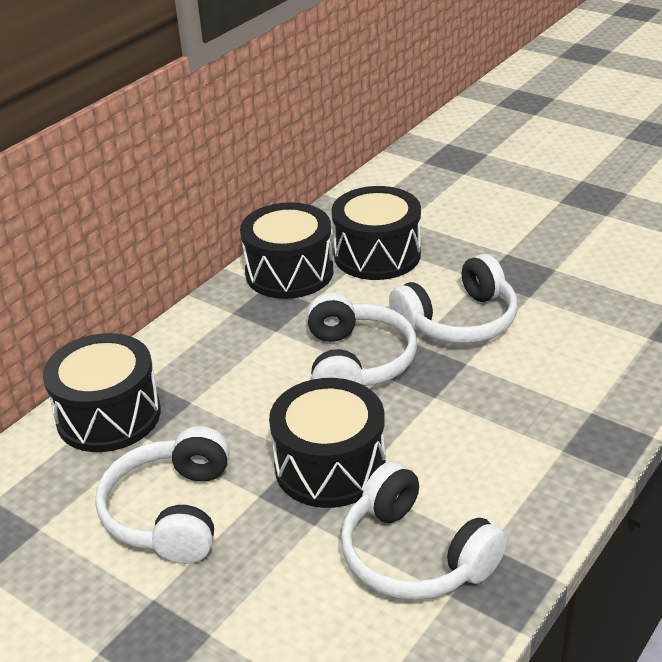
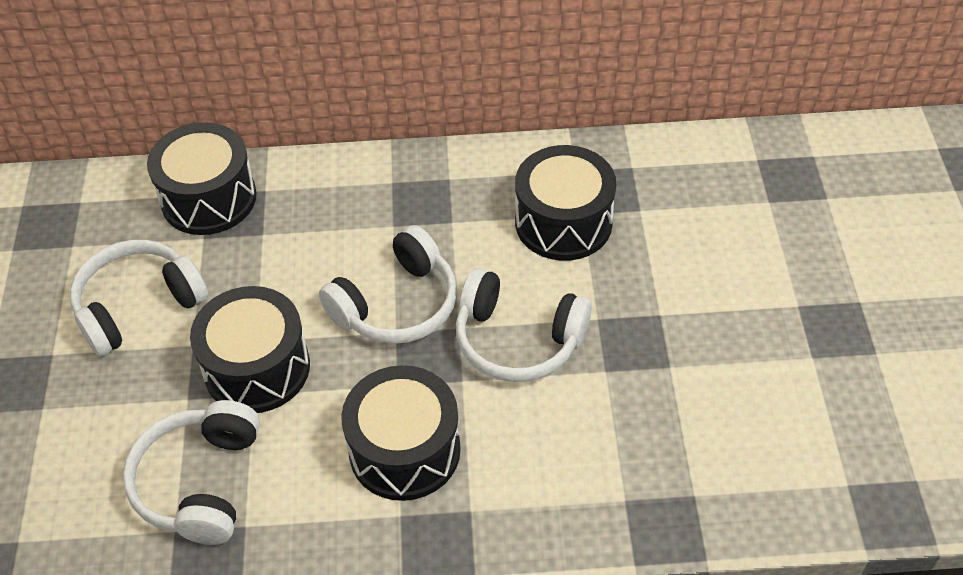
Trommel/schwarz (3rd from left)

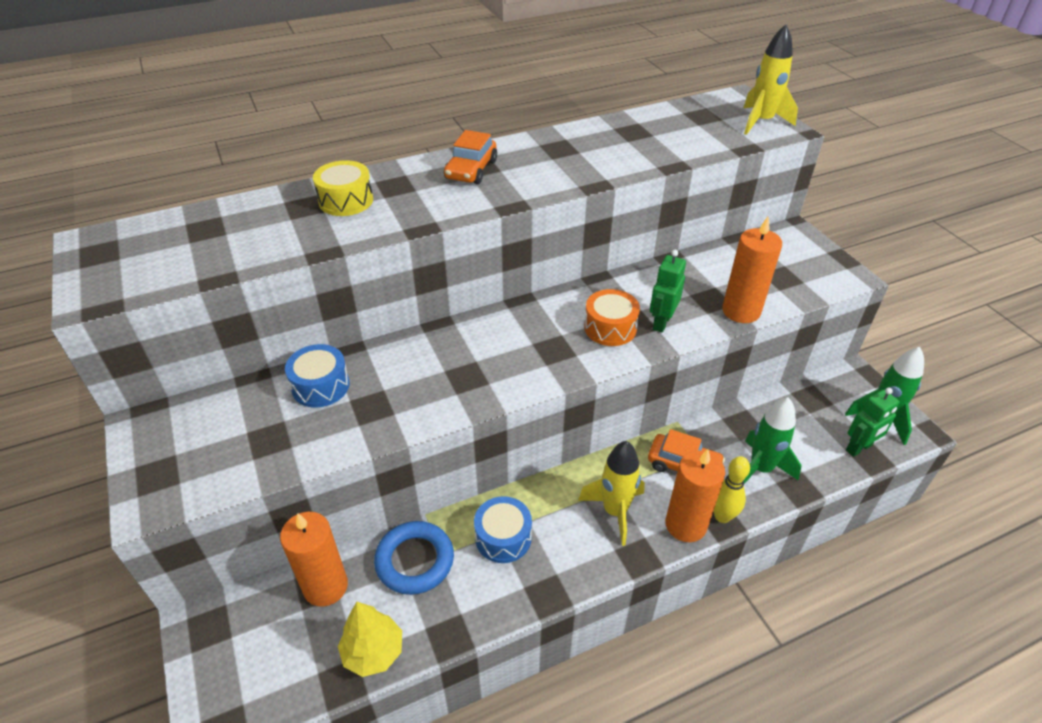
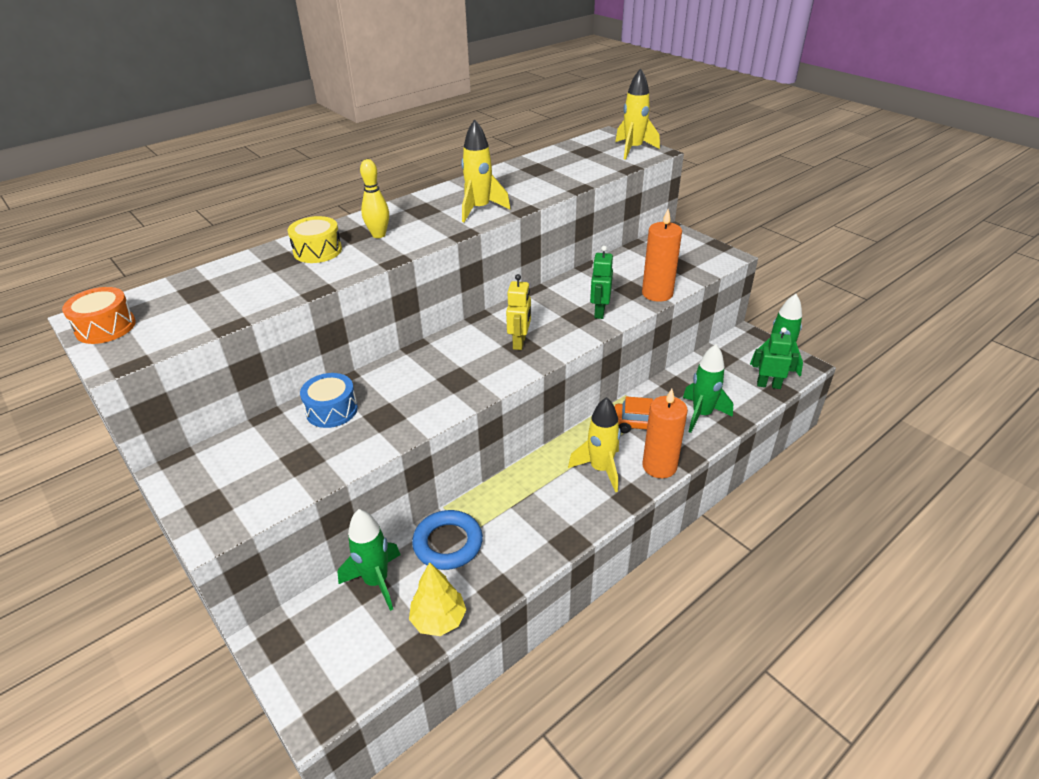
Auto/orange (1st from left in the first image); Trommel/blau (2nd from left in the first image); Rakete/gelb (1st from left); Roboter/gelb; Trommel/orange; Bowlingkegel/gelb; Rakete/grün (1st from left); Roboter/grün (2nd from left)

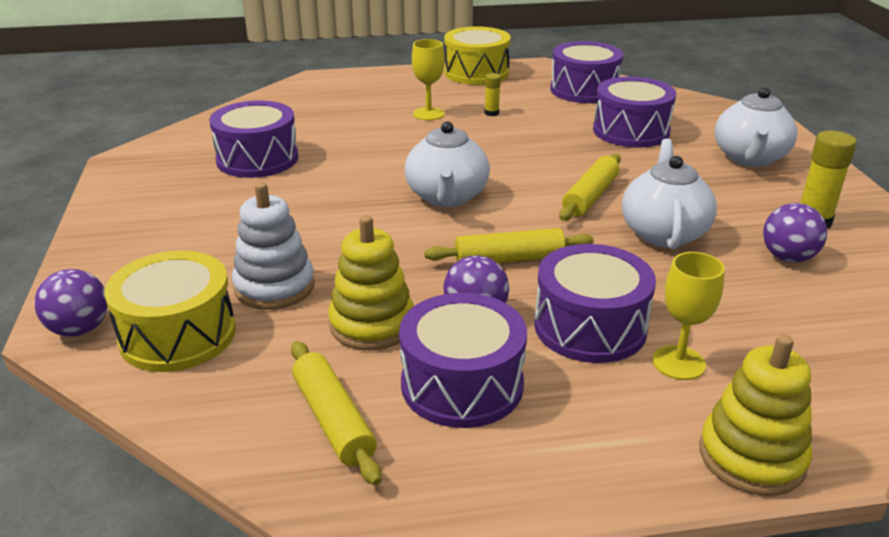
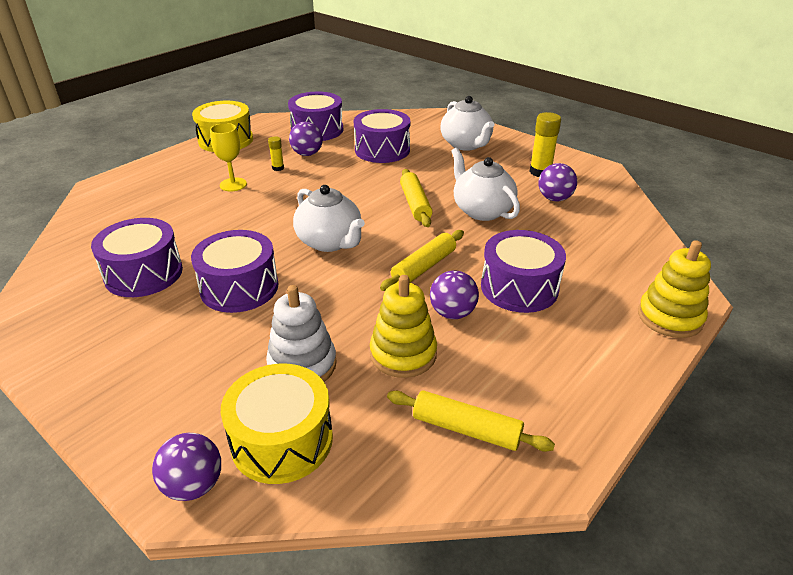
Kelch/gelb (2nd from left in the first image); Ball/lila (2nd from left); Trommel/lila (2nd from left)

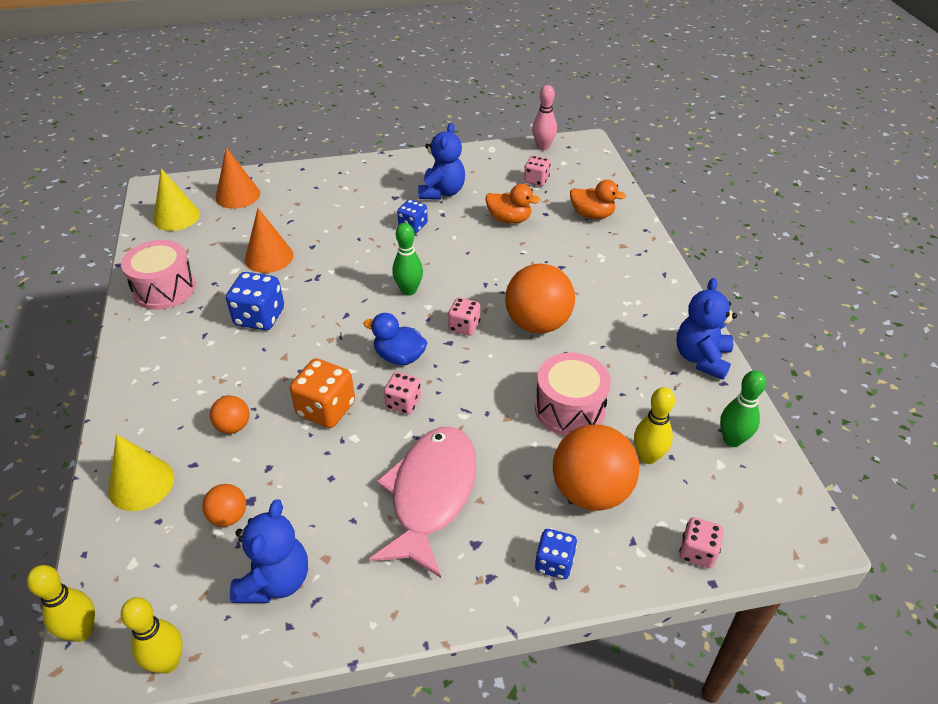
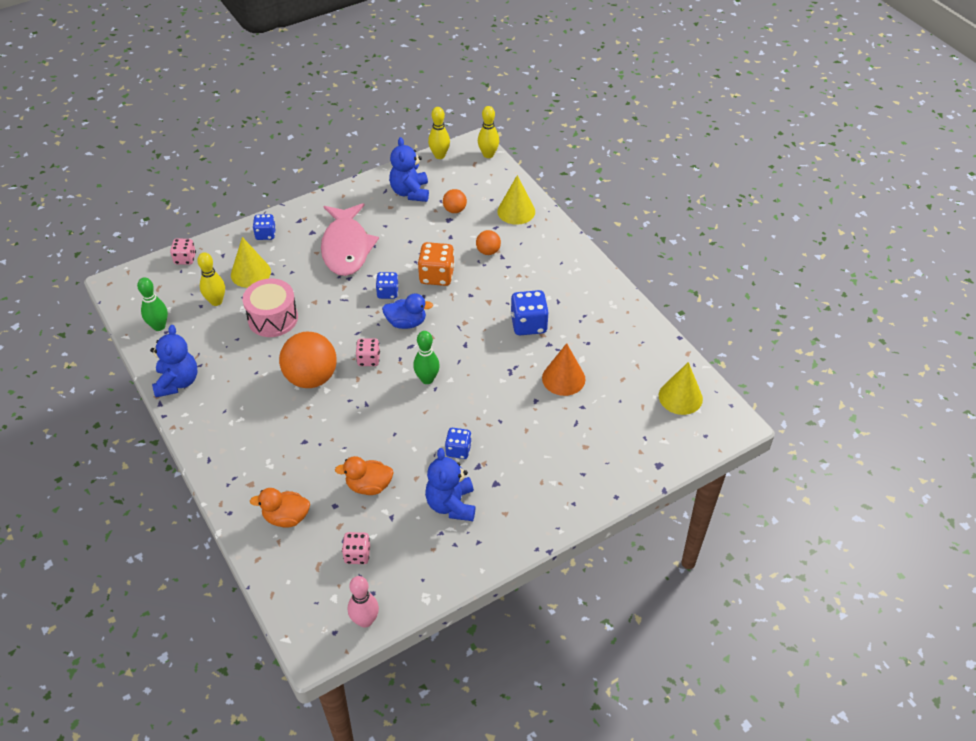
Trommel/rosa (1st from left in the first image); Kegel/orange (1st from left in the first image); Kegel/gelb (1st from left); Spielwürfel/blau (2nd from left)

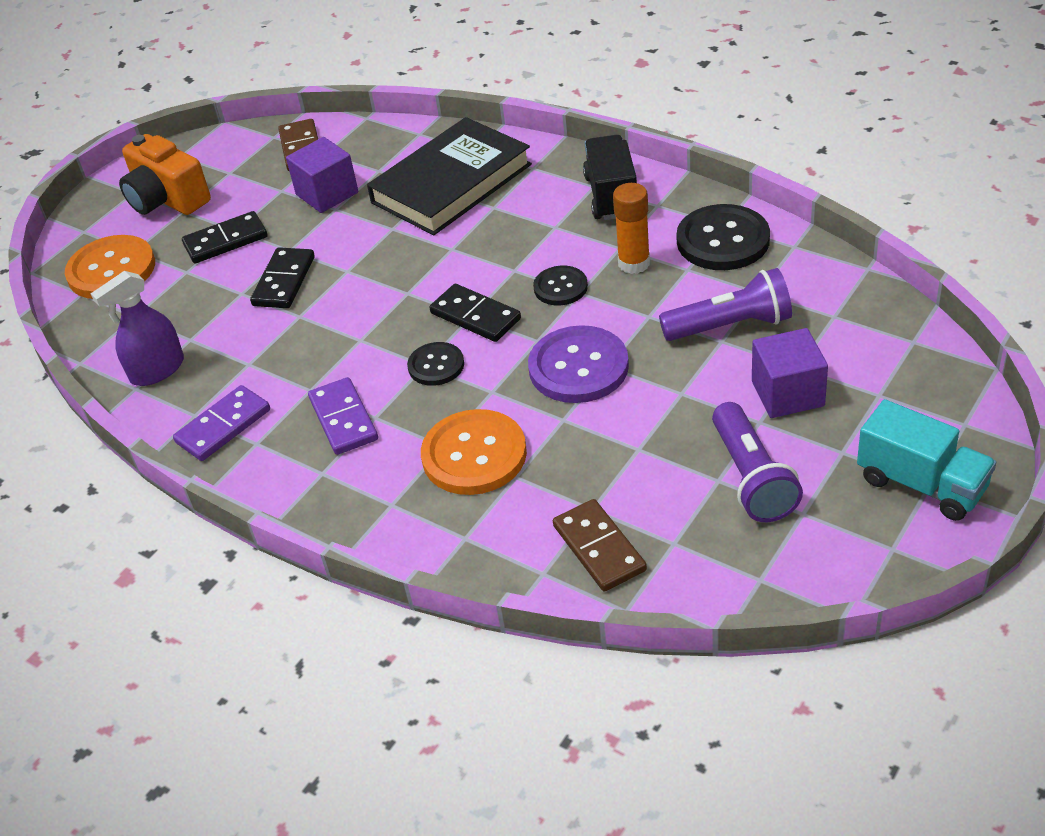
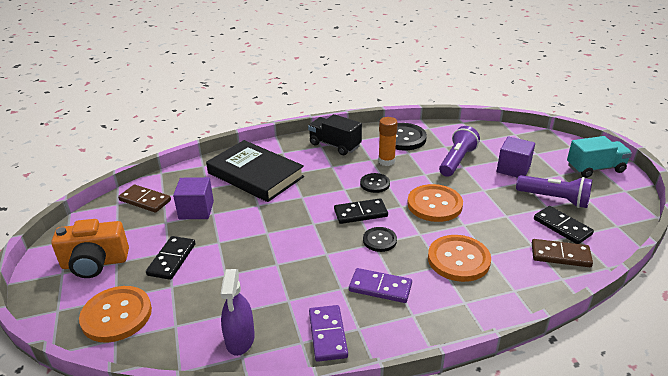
Dominostein/schwarz (3rd from left); Knopf/orange (2nd from left); Buch/schwarz

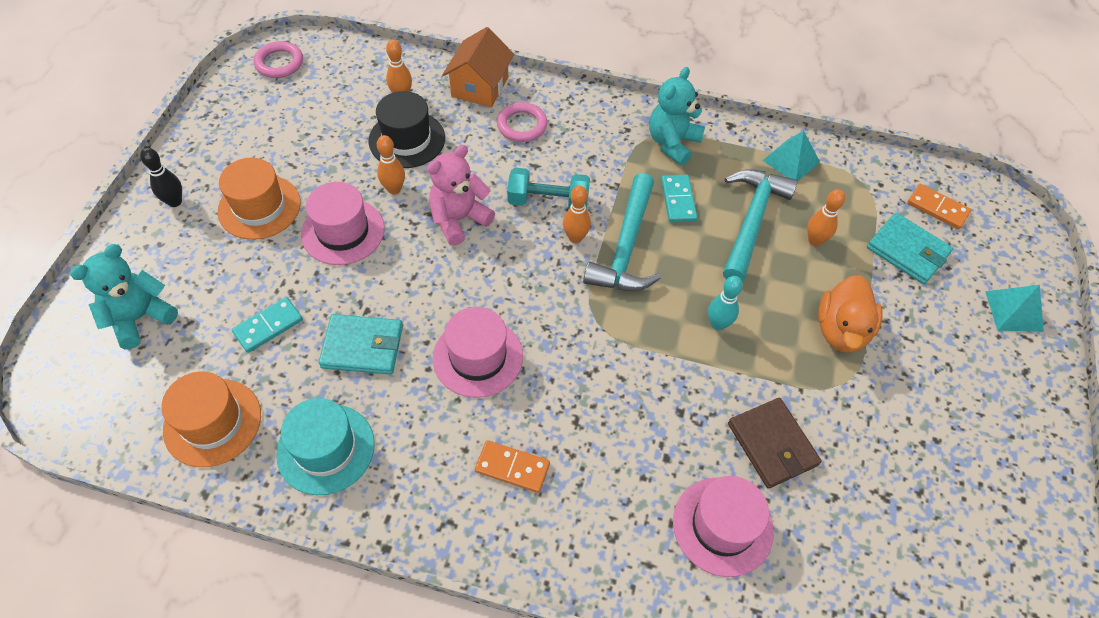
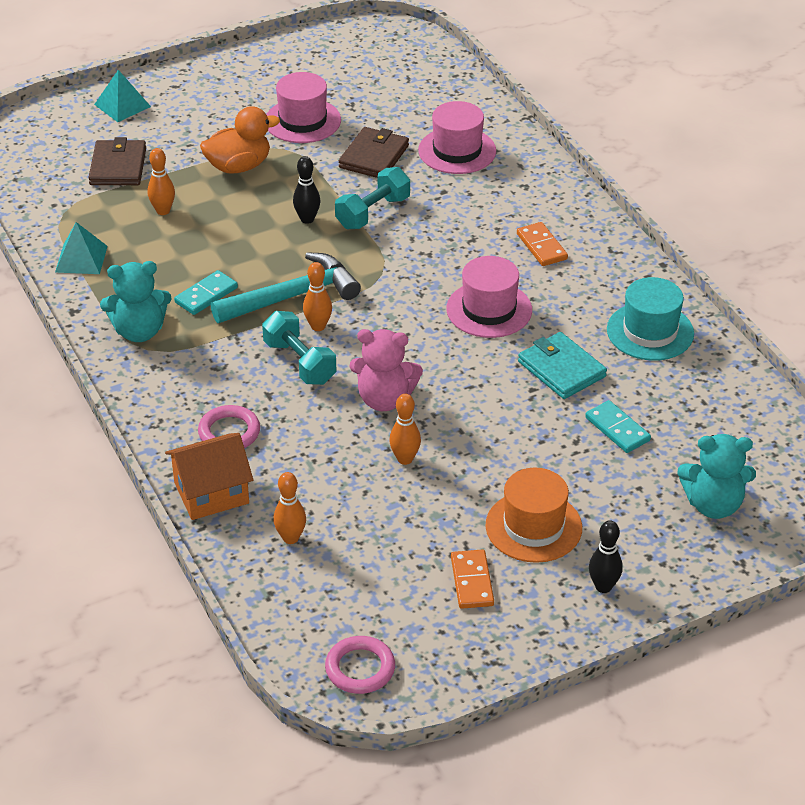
Hut/orange (1st from left in the first image); Hut/schwarz; Hammer/türkis (2nd from left in the first image); Hantel/türkis (2nd from left); Hut/rosa (1st from left); Dominostein/orange (1st from left); Bowlingkegel/schwarz (1st from left); Geldbörse/braun (1st from left); Dominostein/türkis (2nd from left)

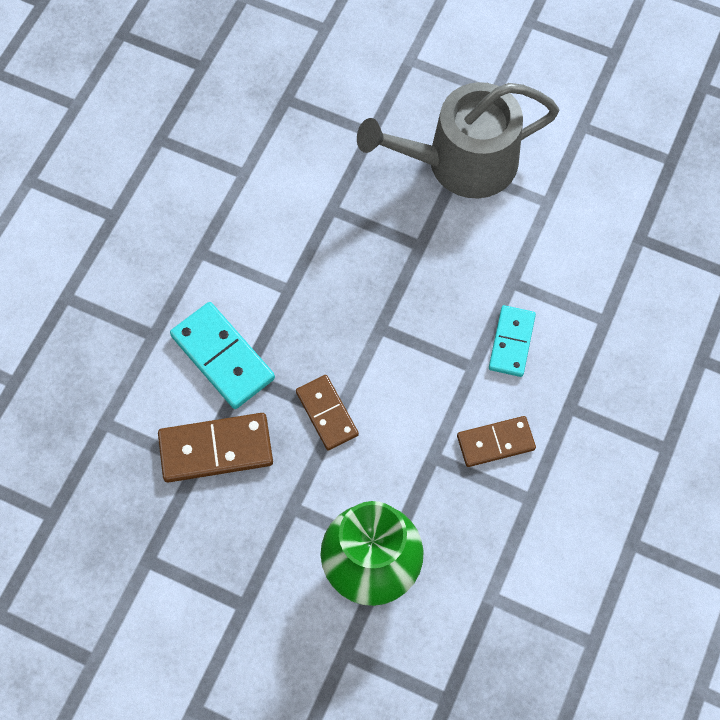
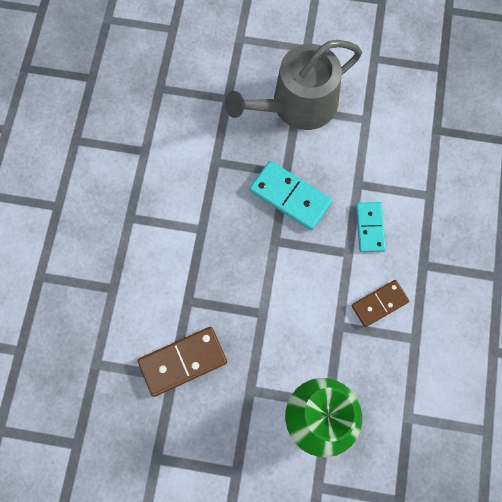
Dominostein/braun (2nd from left in the first image); Dominostein/türkis (1st from left)

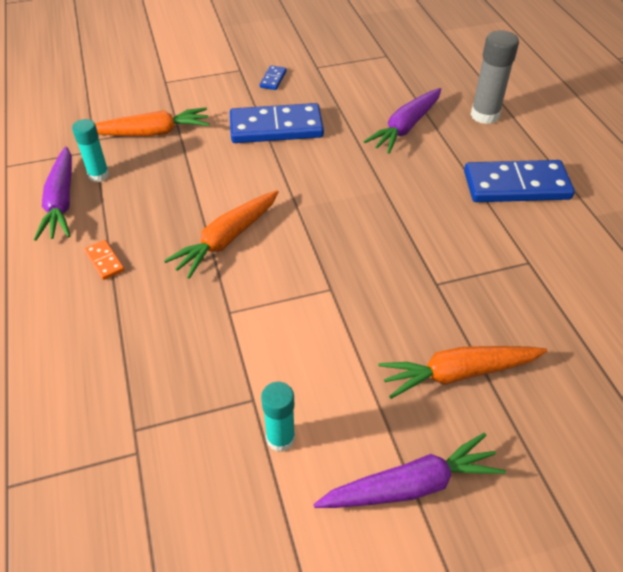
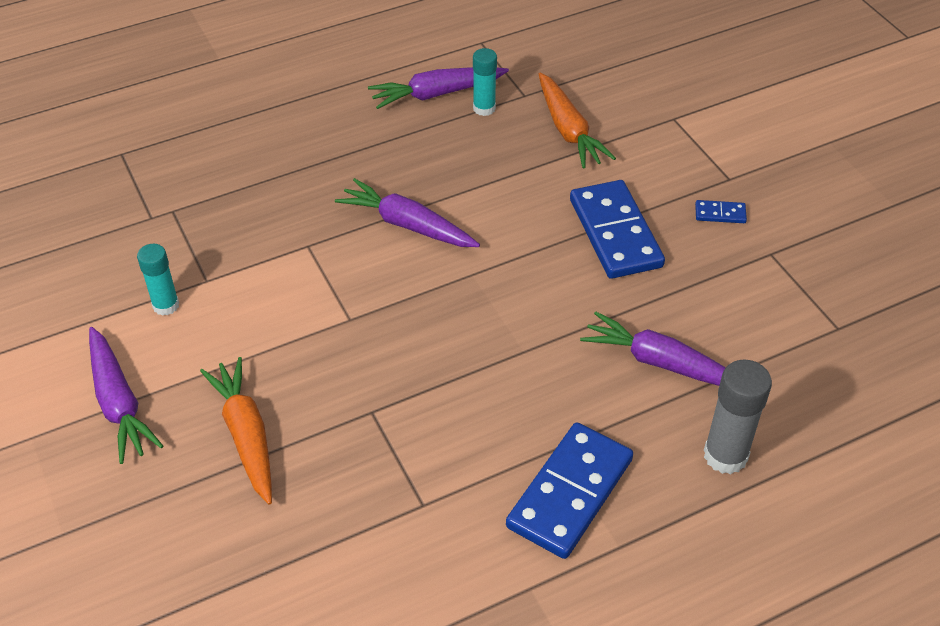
Dominostein/orange; Karotte/lila (2nd from left); Dominostein/blau (1st from left)

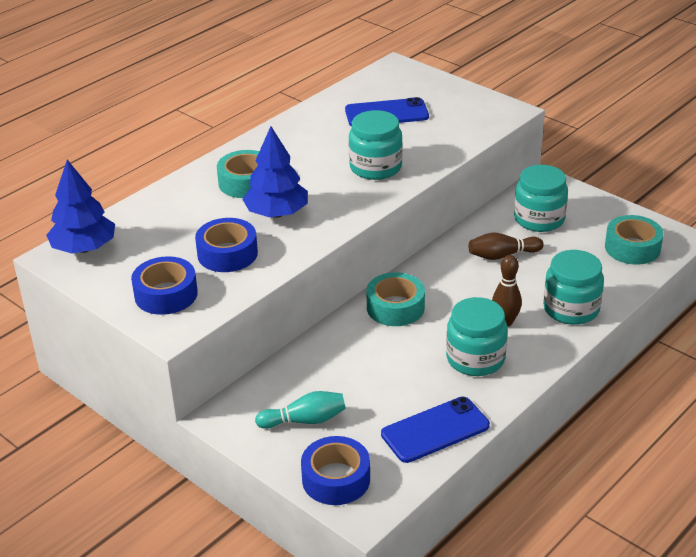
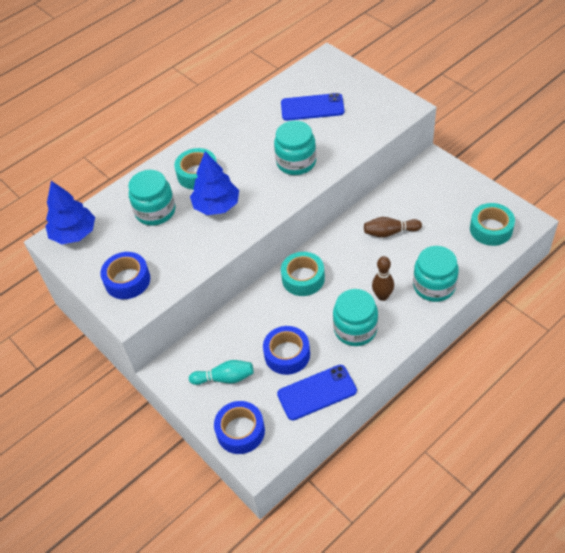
Klebeband/blau (3rd from left); Einmachglas/türkis (1st from left)

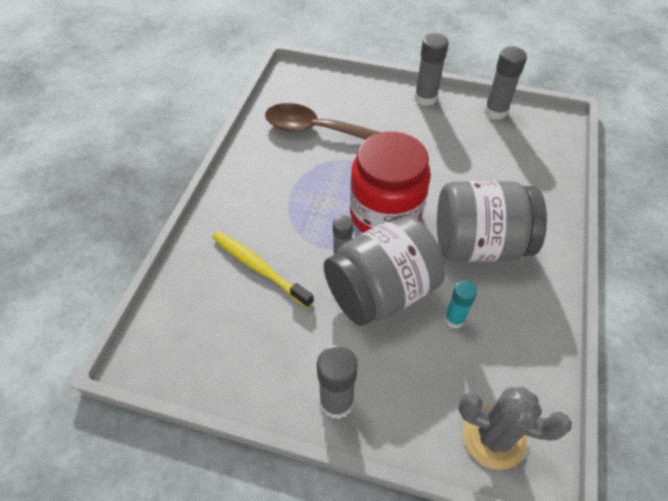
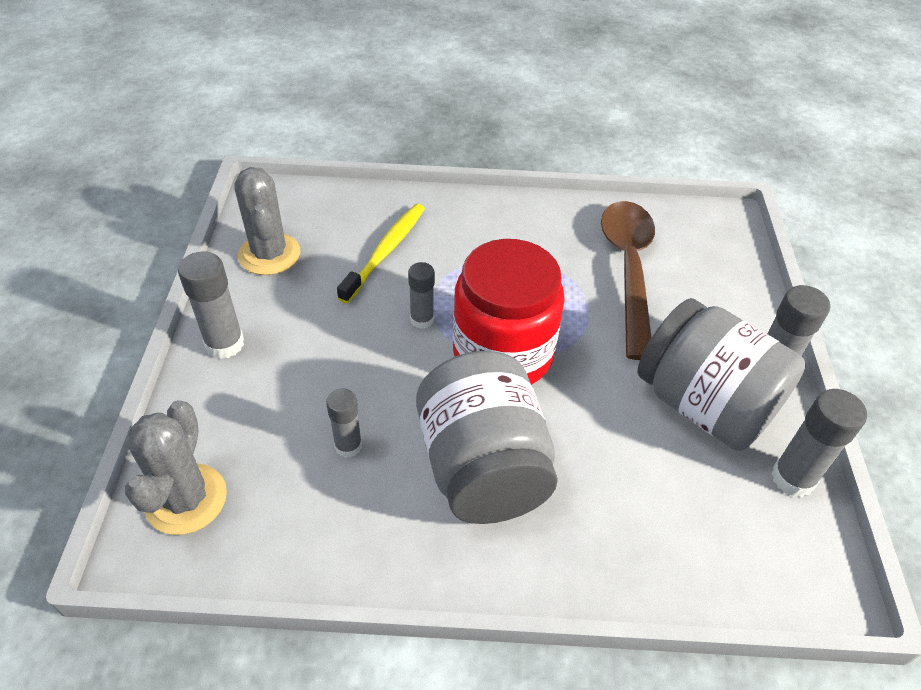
Kaktus/grau (2nd from left); Einmachglas/grau (2nd from left); Klebestift/grau (2nd from left)

